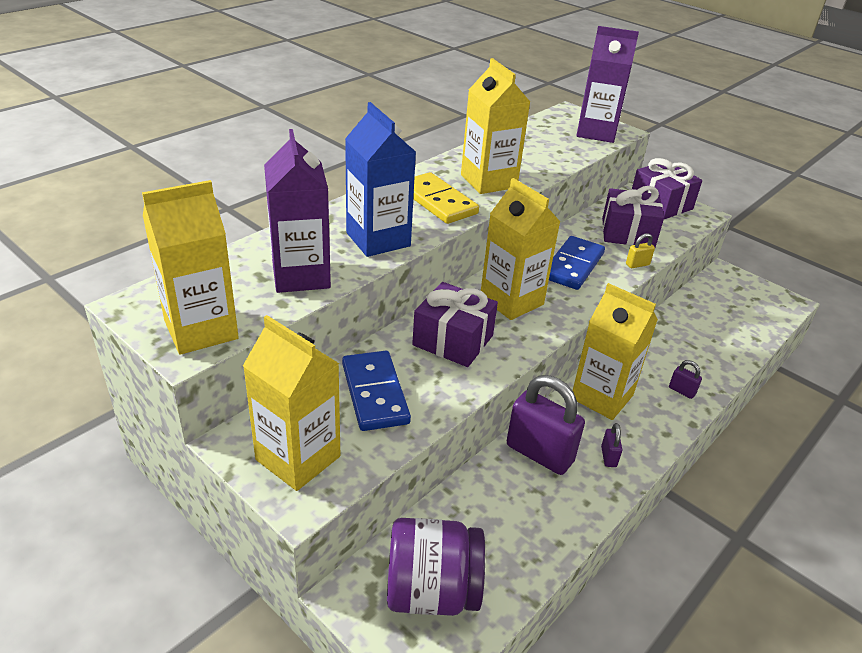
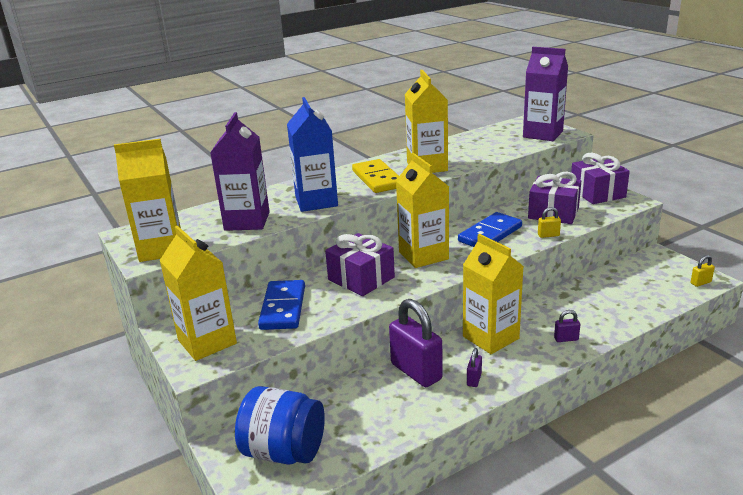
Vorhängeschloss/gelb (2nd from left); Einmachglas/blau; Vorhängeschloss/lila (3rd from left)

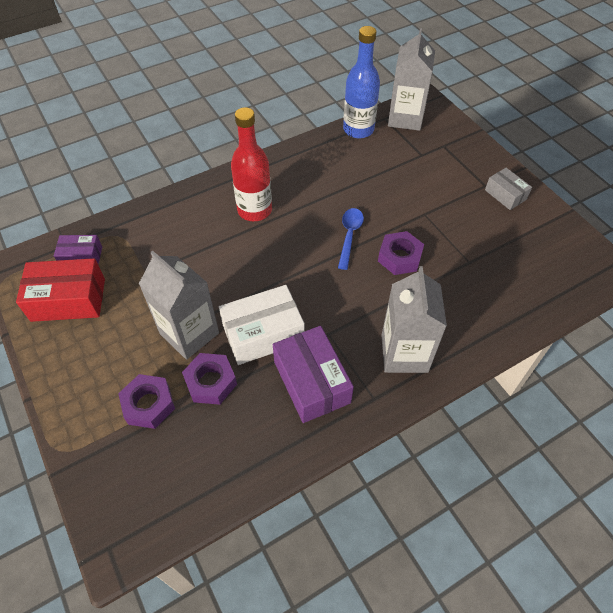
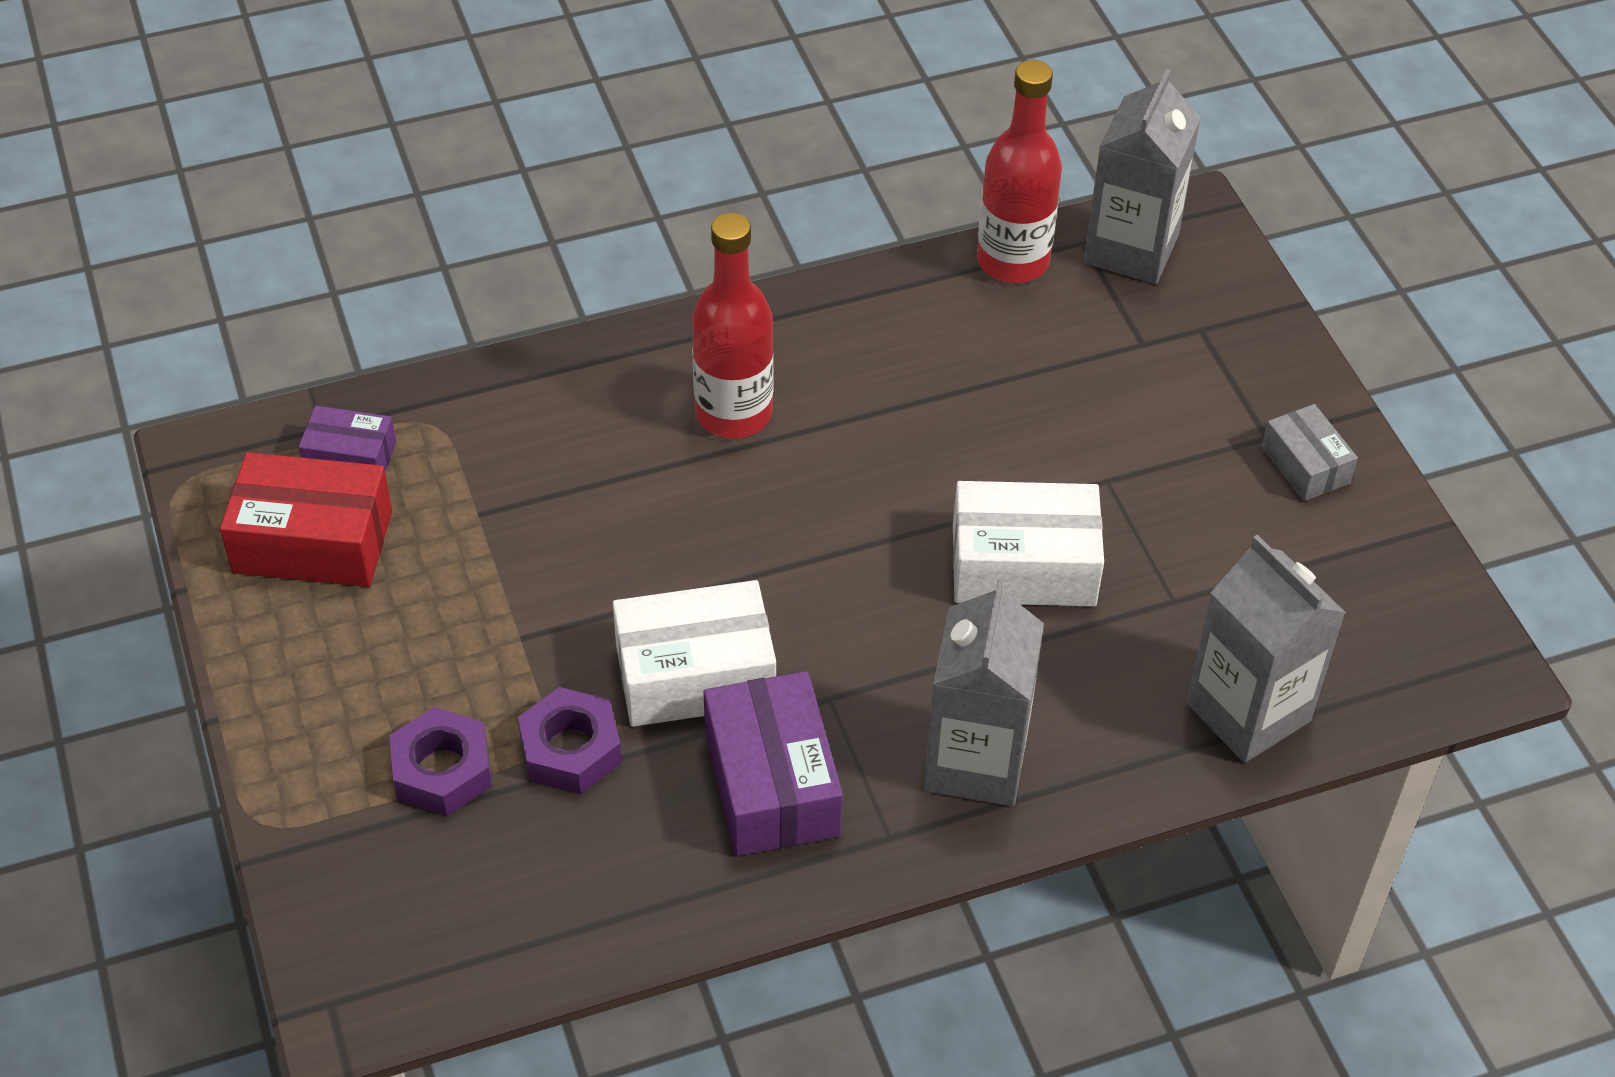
Löffel/blau; Getränkekarton/grau (3rd from left); Schachtel/weiß (2nd from left); Flasche/rot (2nd from left)

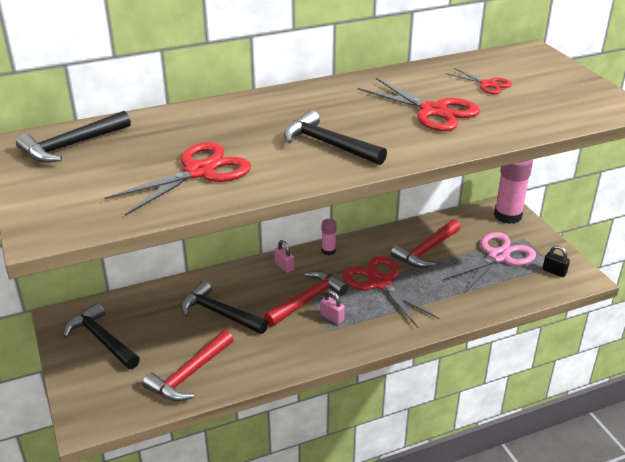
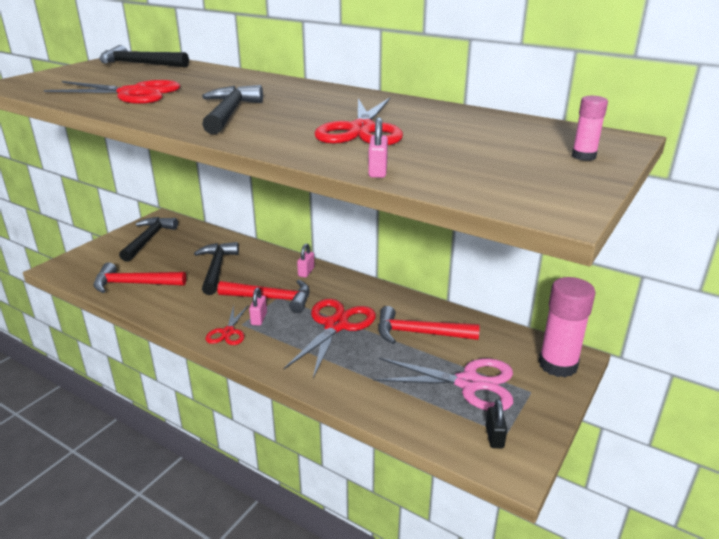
Vorhängeschloss/rosa (3rd from left); Klebestift/rosa (2nd from left); Schere/rot (2nd from left)

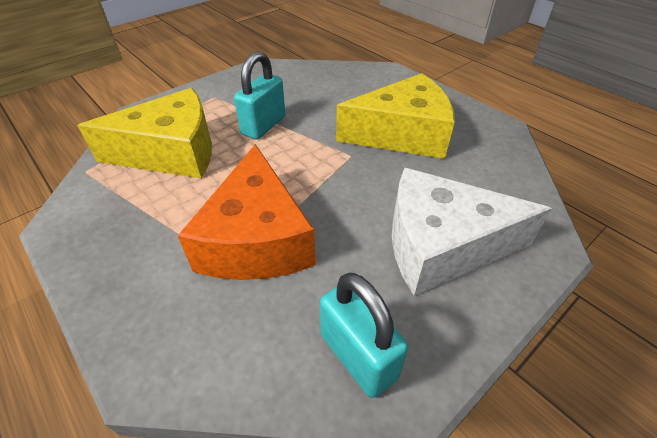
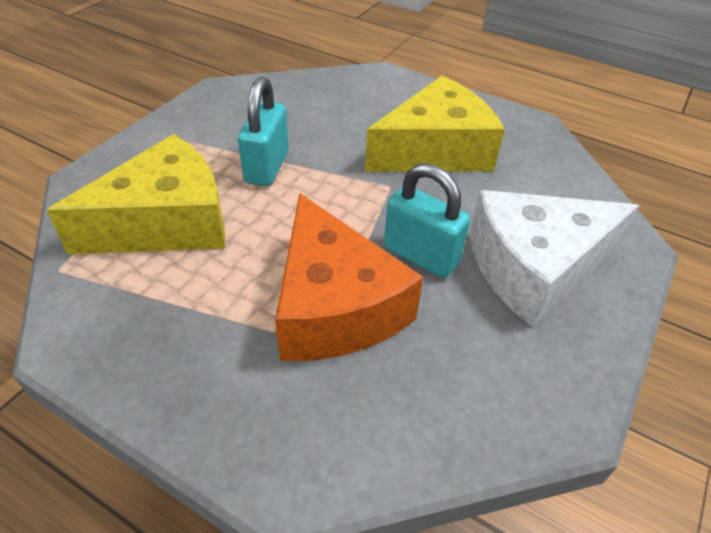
Vorhängeschloss/türkis (2nd from left)

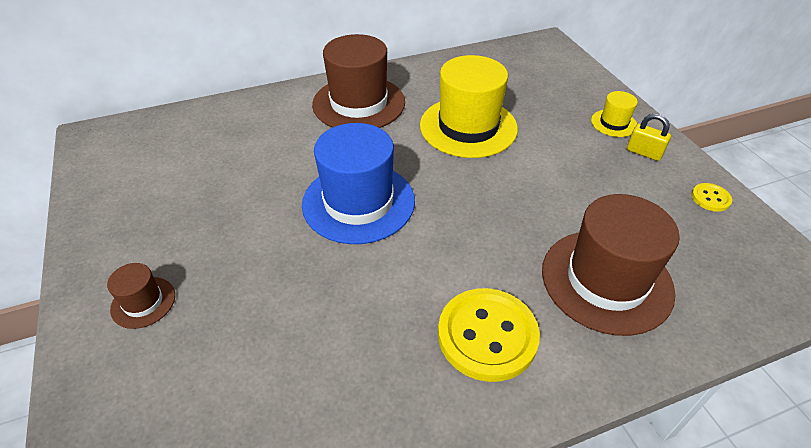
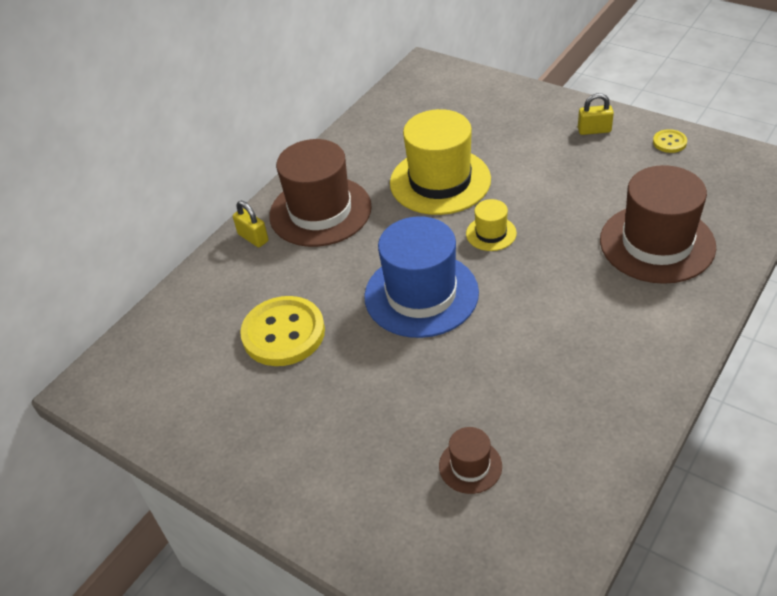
Vorhängeschloss/gelb (1st from left); Hut/braun (2nd from left); Knopf/gelb (1st from left); Hut/gelb (2nd from left)

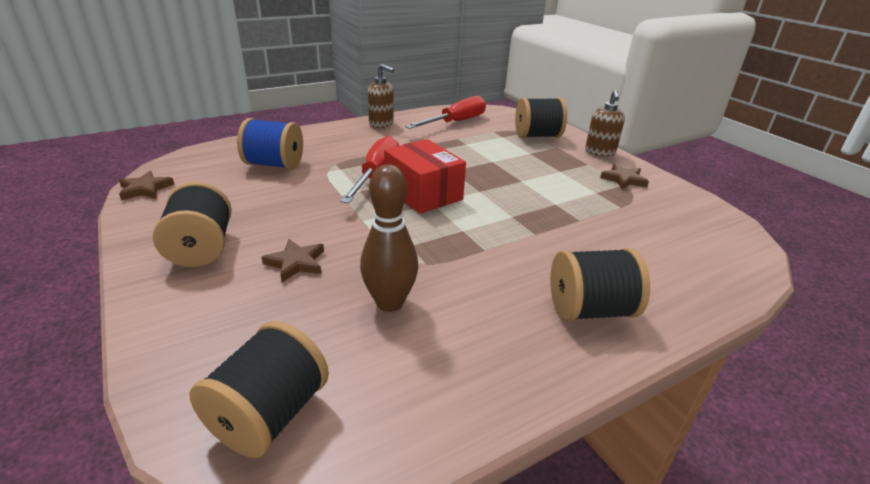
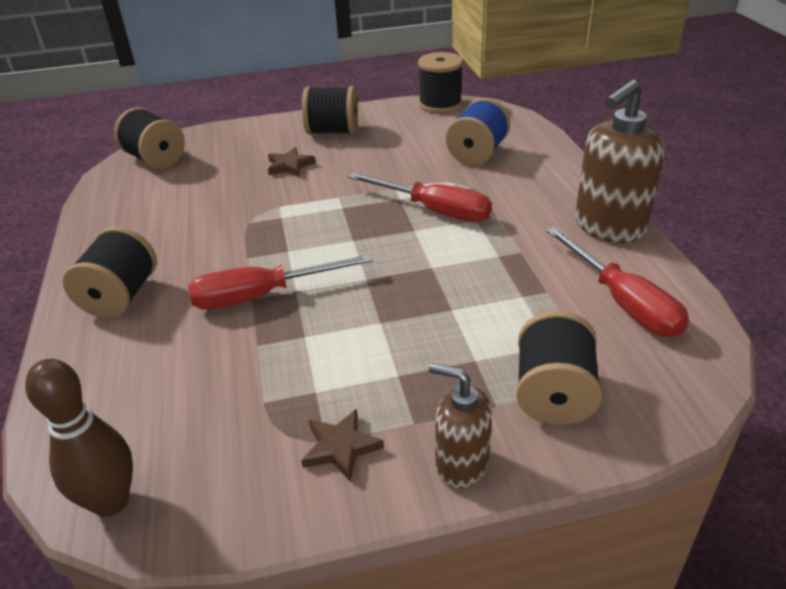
Schachtel/rot; Schraubenzieher/rot (1st from left); Bowlingkegel/braun; Garnrolle/schwarz (4th from left); Seifenspender/braun (2nd from left)

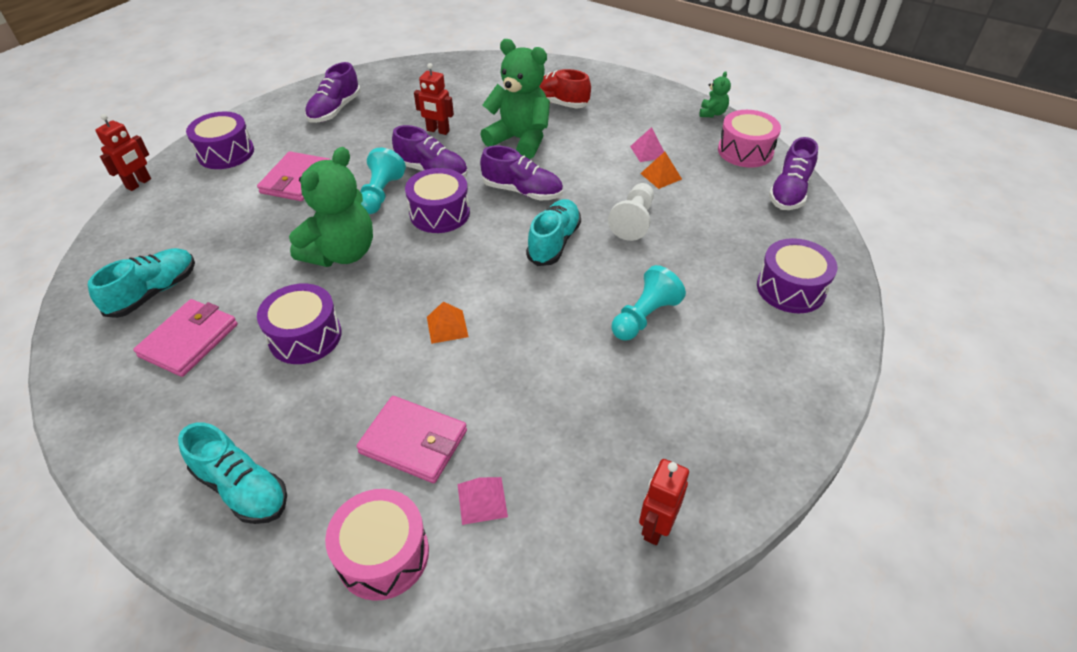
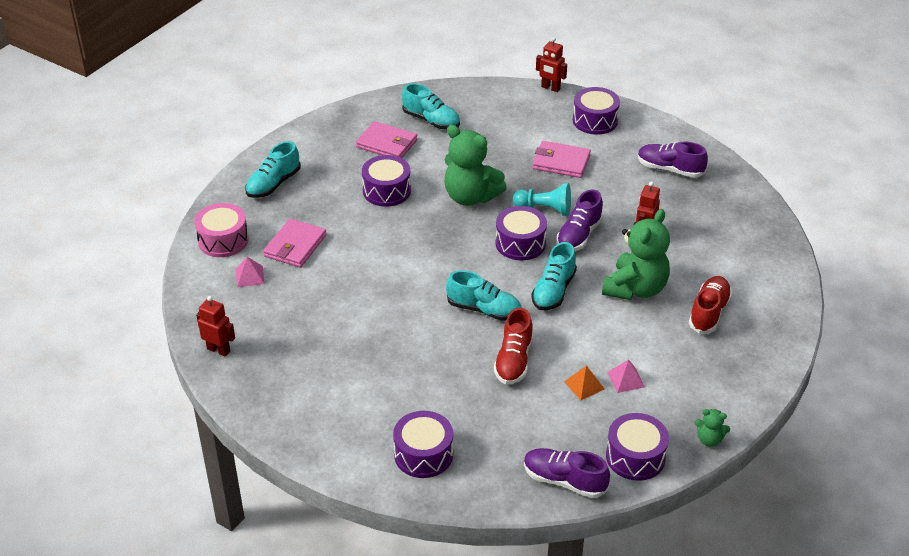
Pyramide/orange (1st from left in the first image); Bauer/türkis (2nd from left in the first image); Schuh/rot (1st from left); Schuh/türkis (4th from left); Trommel/lila (5th from left)

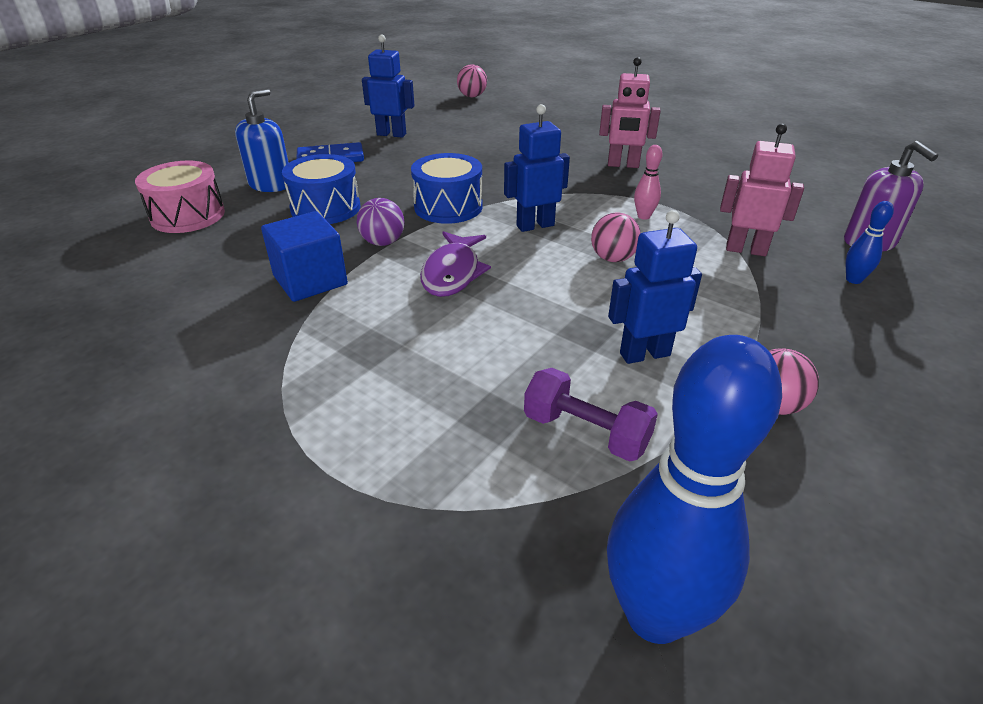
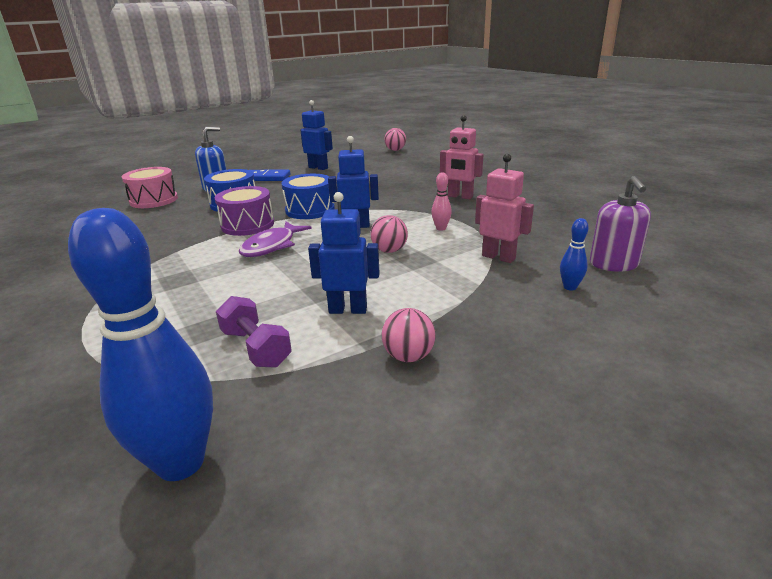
Kubus/blau; Trommel/lila

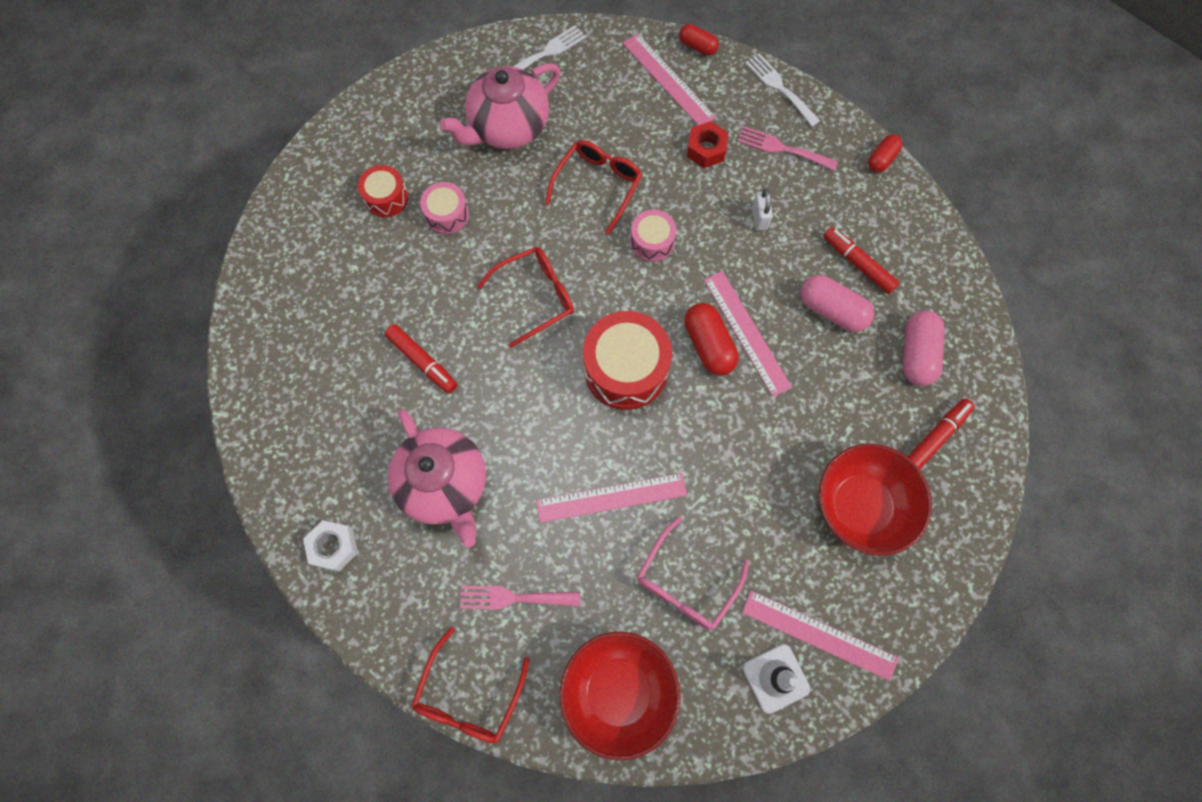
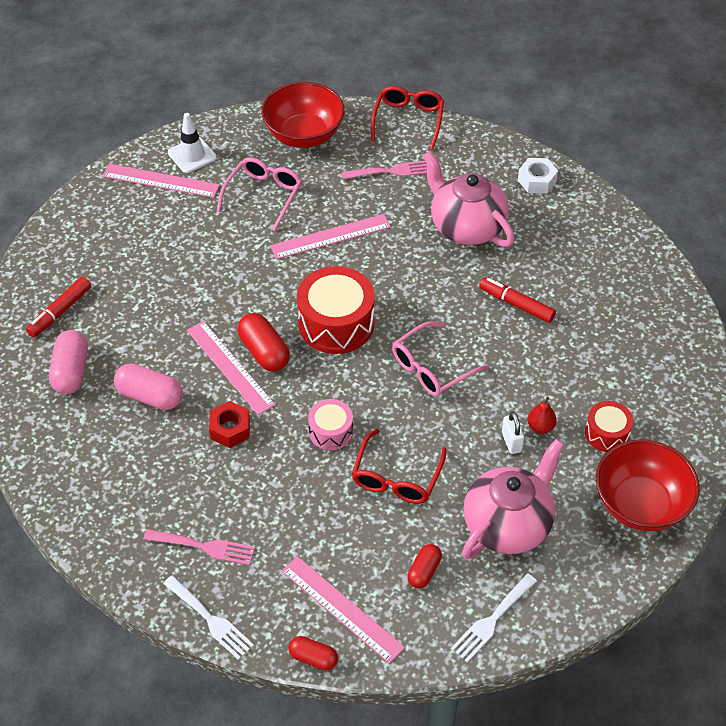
Filzstift/rot (2nd from left in the first image); Sechskantmutter/rot; Vorhängeschloss/weiß; Schüssel/rot (2nd from left); Kapsel/rot (3rd from left); Birne/rot; Brille/rosa (2nd from left)

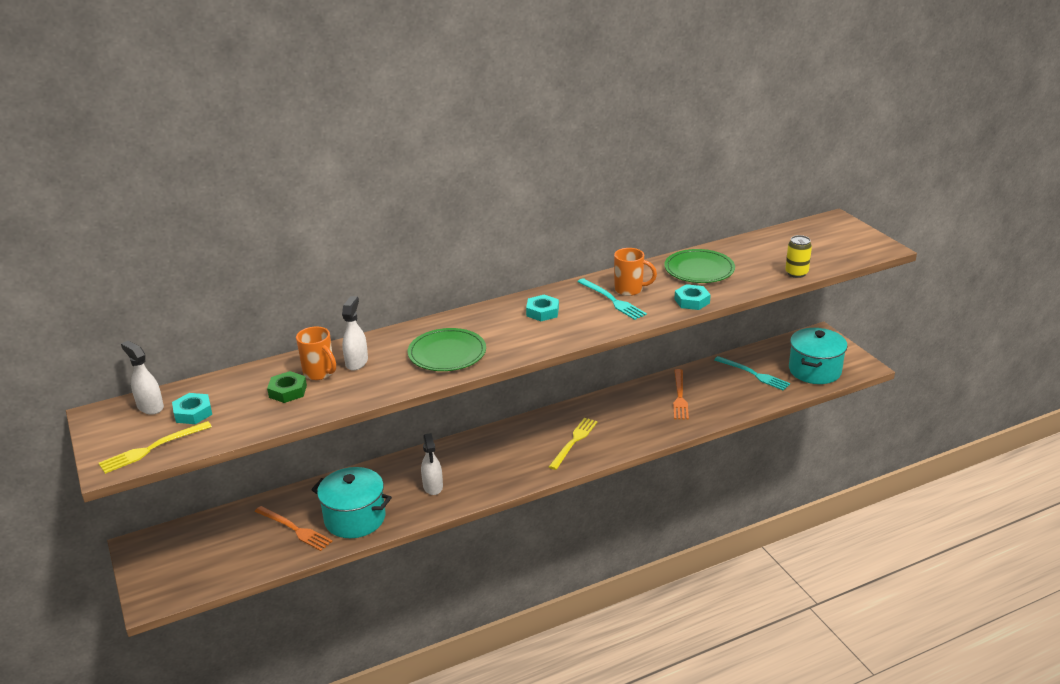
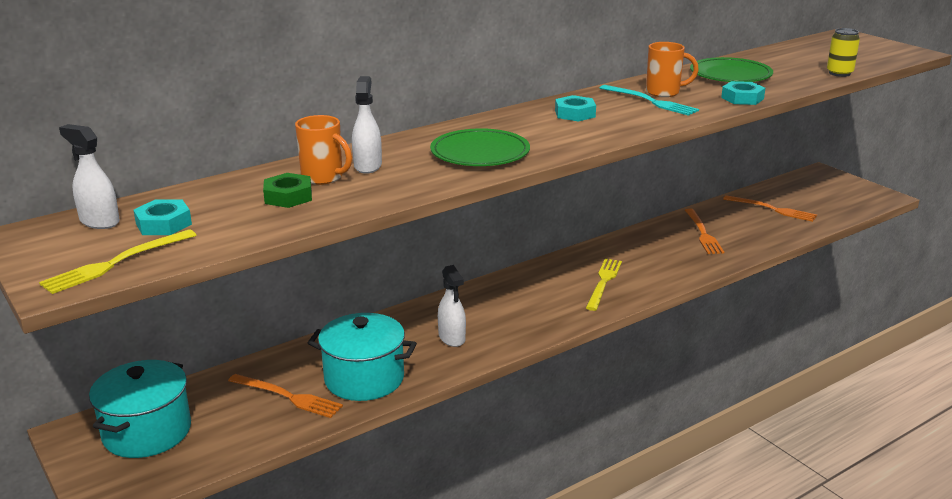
Kochtopf/türkis (1st from left); Gabel/orange (3rd from left)

